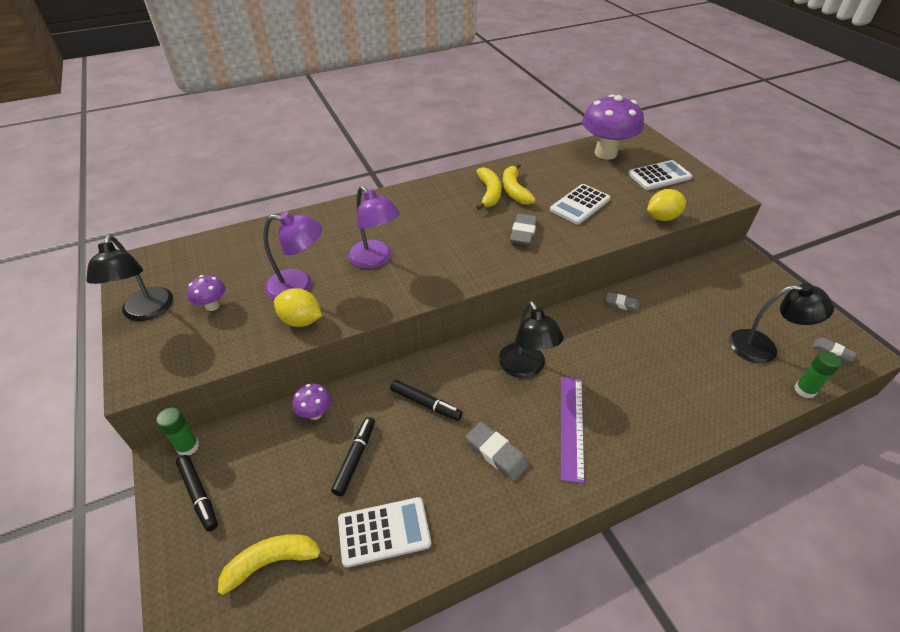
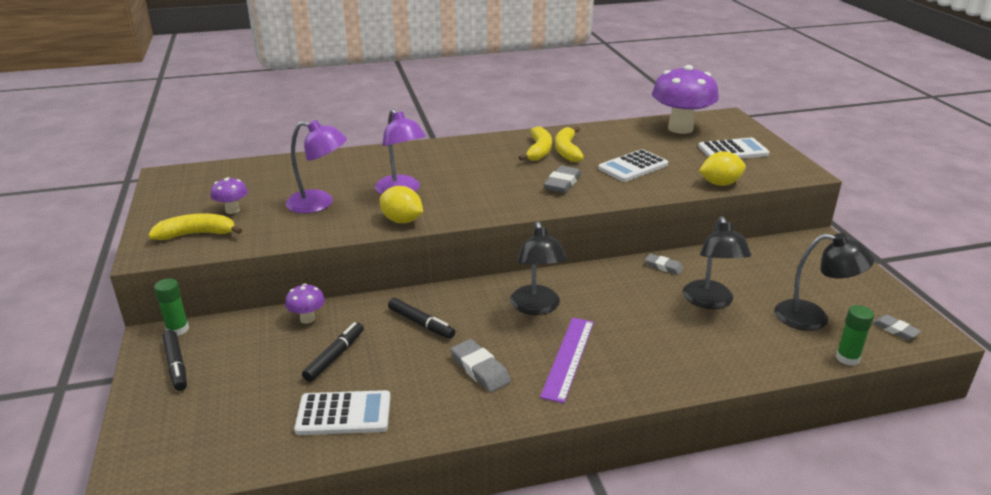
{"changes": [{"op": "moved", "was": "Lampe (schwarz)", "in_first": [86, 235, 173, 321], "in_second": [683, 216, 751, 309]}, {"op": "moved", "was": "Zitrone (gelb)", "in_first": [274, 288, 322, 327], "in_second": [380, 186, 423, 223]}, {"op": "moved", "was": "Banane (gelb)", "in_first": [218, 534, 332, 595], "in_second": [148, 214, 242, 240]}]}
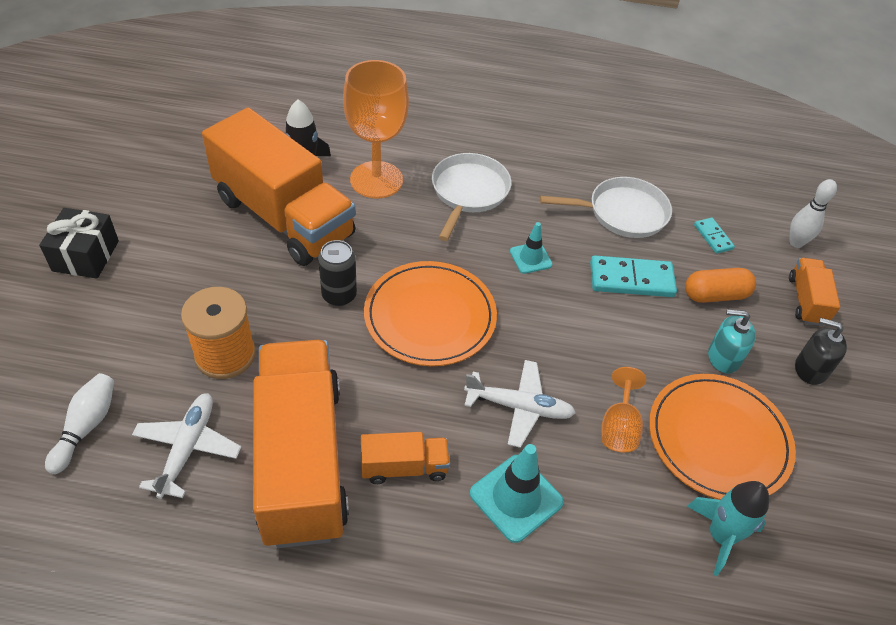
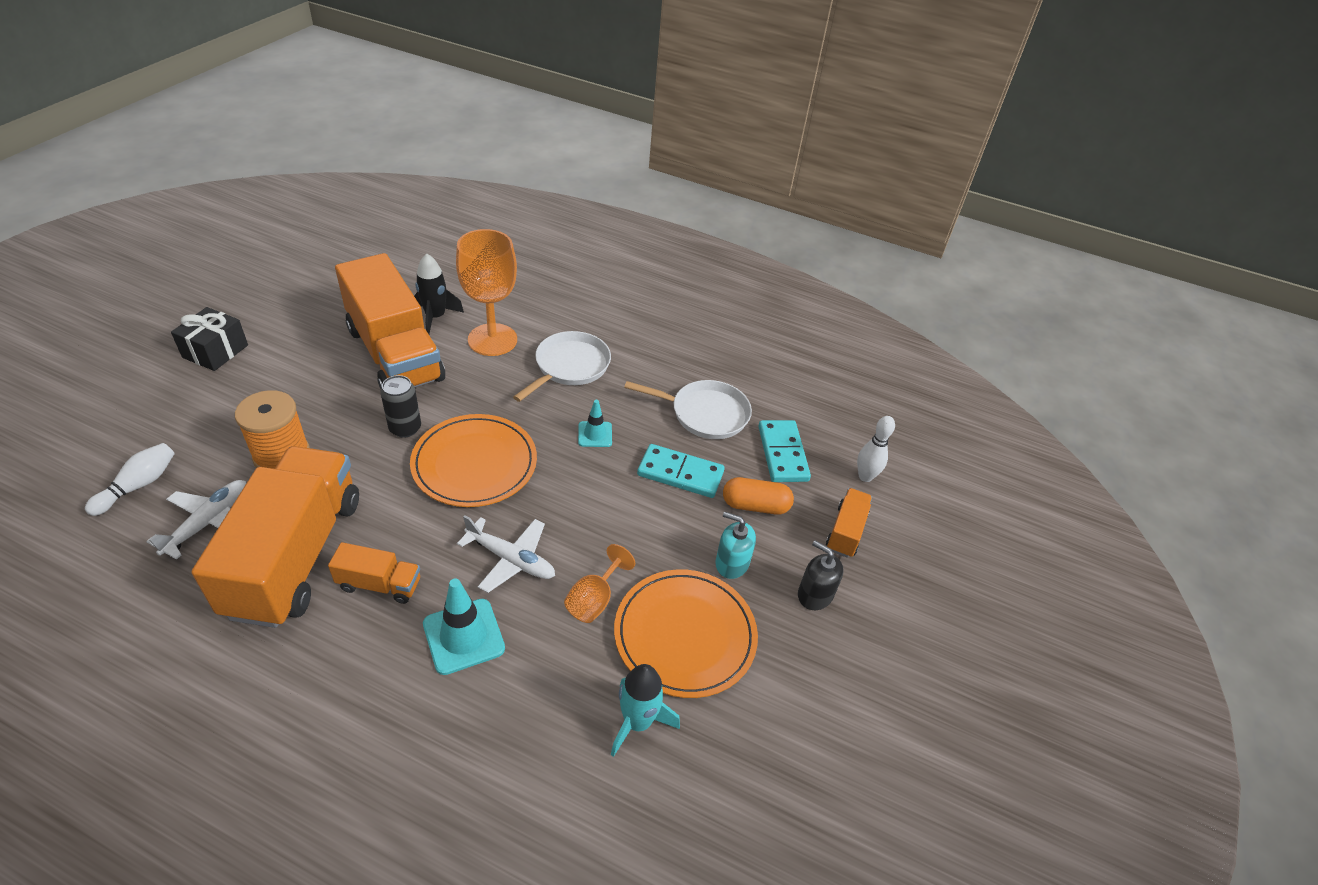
{"changes": [{"op": "resized", "was": "Dominostein (türkis)", "in_first": [694, 218, 735, 254], "in_second": [758, 420, 811, 482], "ratio": 1.83}]}
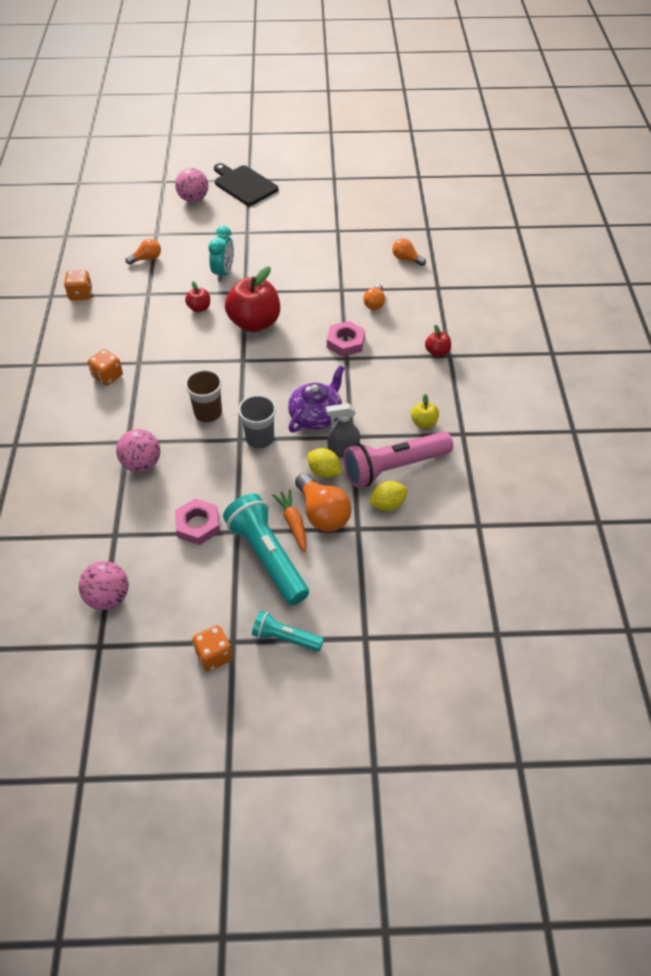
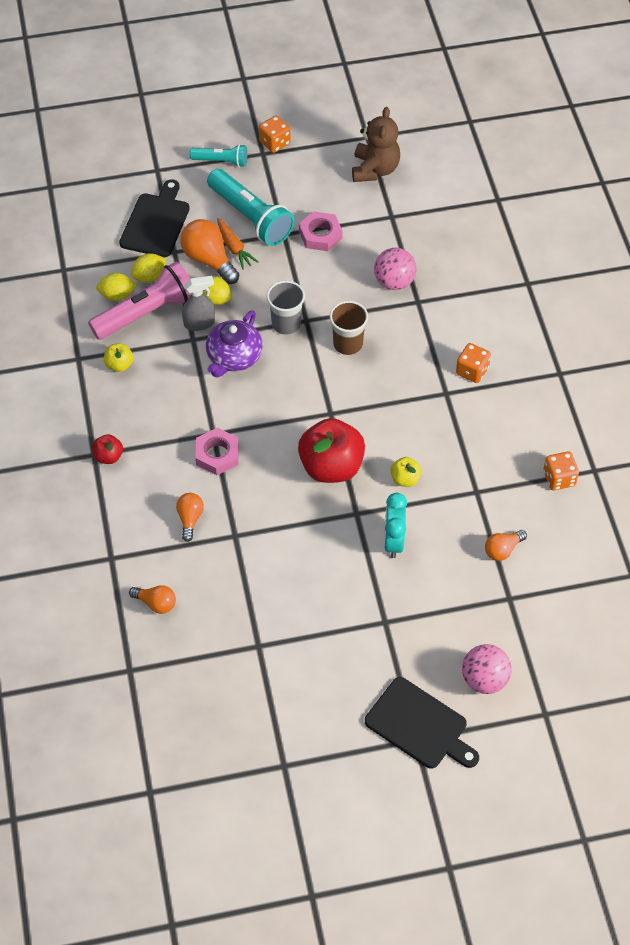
{"changes": [{"op": "recoloured", "was": "Apfel (rot)", "now": "Apfel (gelb)", "in_first": [185, 281, 210, 312], "in_second": [390, 457, 422, 487]}, {"op": "replaced", "was": "Ball (rosa)", "now": "Teddybär (braun)", "in_first": [79, 561, 129, 610], "in_second": [352, 107, 400, 182]}, {"op": "added", "now": "Schneidebrett (schwarz)", "in_second": [119, 179, 190, 257]}, {"op": "added", "now": "Zitrone (gelb)", "in_second": [96, 273, 137, 301]}]}
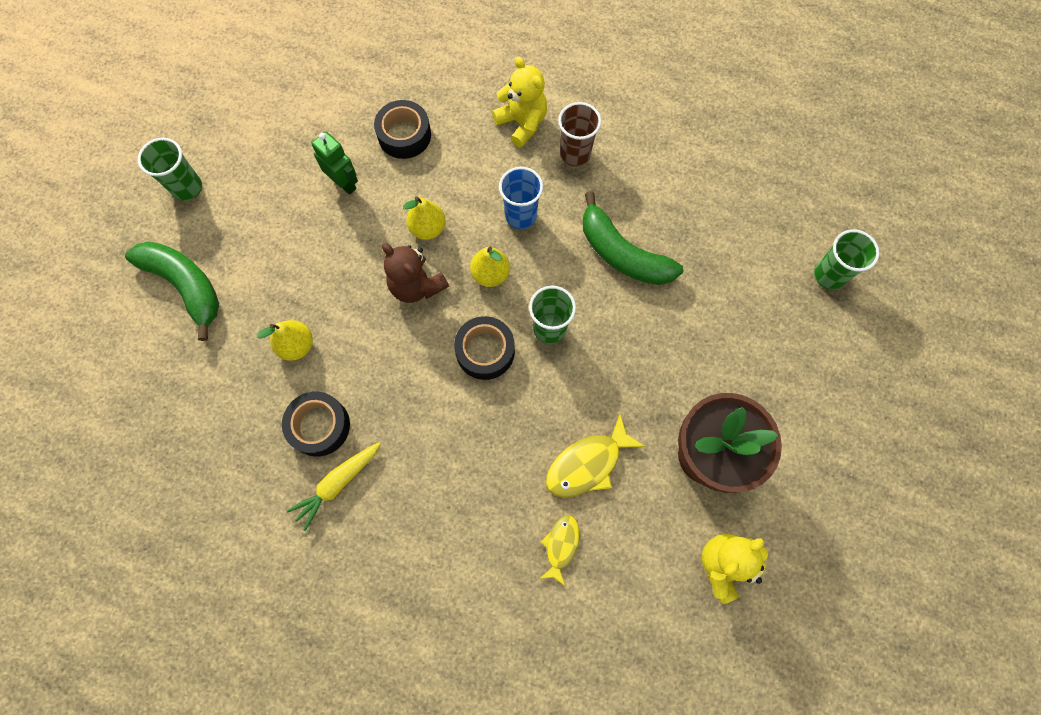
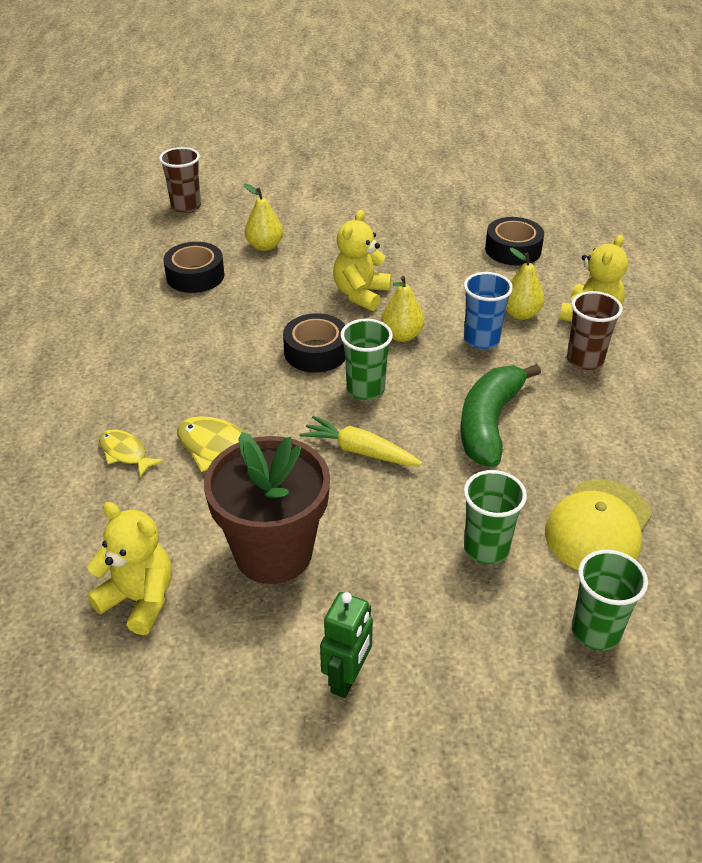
{"changes": [{"op": "moved", "was": "Roboter (grün)", "in_first": [311, 132, 358, 195], "in_second": [320, 592, 373, 698]}, {"op": "moved", "was": "Becher (grün)", "in_first": [138, 138, 202, 201], "in_second": [464, 470, 527, 564]}, {"op": "moved", "was": "Birne (gelb)", "in_first": [403, 196, 446, 240], "in_second": [506, 248, 545, 320]}, {"op": "removed", "was": "Banane (grün)", "in_first": [125, 241, 219, 341]}, {"op": "recoloured", "was": "Teddybär (braun)", "now": "Teddybär (gelb)", "in_first": [382, 243, 449, 303], "in_second": [333, 210, 391, 311]}, {"op": "moved", "was": "Karotte (gelb)", "in_first": [287, 442, 381, 531], "in_second": [299, 416, 422, 466]}, {"op": "turned", "was": "Fisch (gelb)", "in_first": [539, 515, 579, 587], "in_second": [99, 429, 164, 477], "clockwise": -135}, {"op": "added", "now": "Becher (braun)", "in_second": [159, 147, 201, 213]}, {"op": "added", "now": "Kappe (gelb)", "in_second": [545, 479, 652, 570]}]}
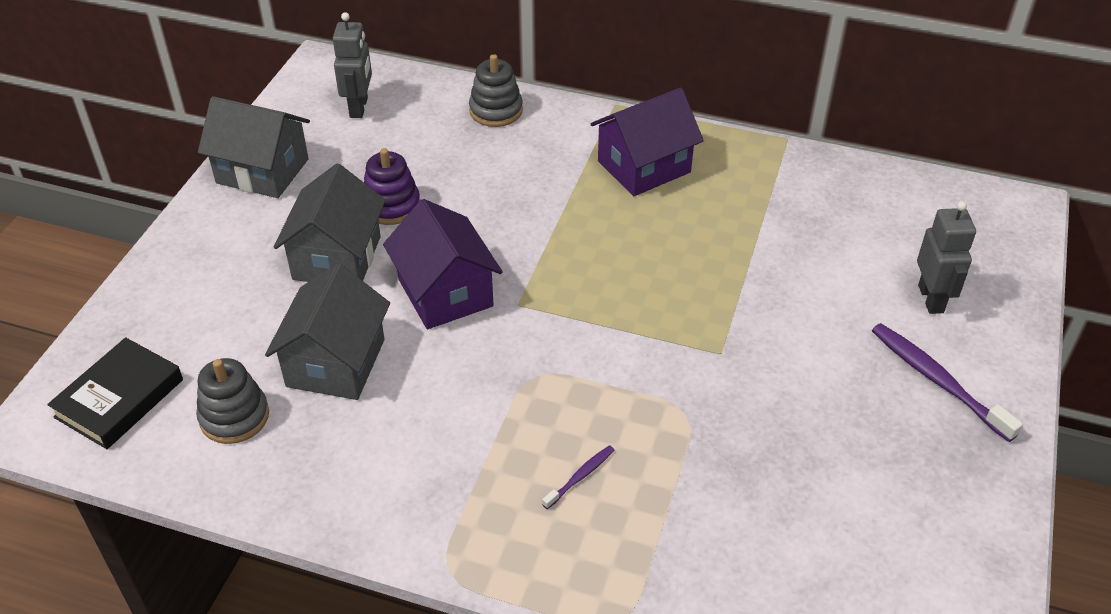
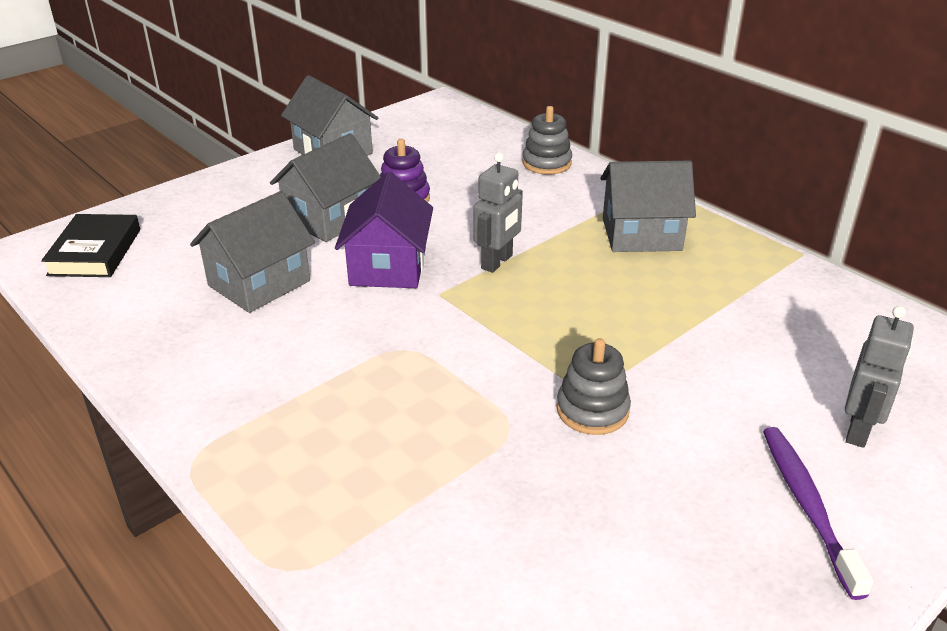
{"changes": [{"op": "moved", "was": "Roboter (grau)", "in_first": [333, 12, 372, 118], "in_second": [474, 153, 523, 273]}, {"op": "recoloured", "was": "Haus (lila)", "now": "Haus (grau)", "in_first": [591, 88, 704, 196], "in_second": [600, 161, 696, 252]}, {"op": "turned", "was": "Buch (schwarz)", "in_first": [47, 337, 183, 449], "in_second": [41, 214, 140, 277], "clockwise": -60}, {"op": "moved", "was": "Stapelspielzeug (grau)", "in_first": [196, 358, 269, 444], "in_second": [557, 338, 631, 435]}, {"op": "removed", "was": "Zahnbürste (lila)", "in_first": [542, 445, 614, 509]}]}
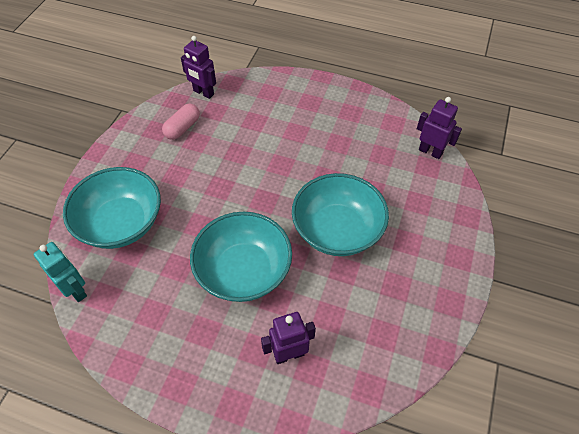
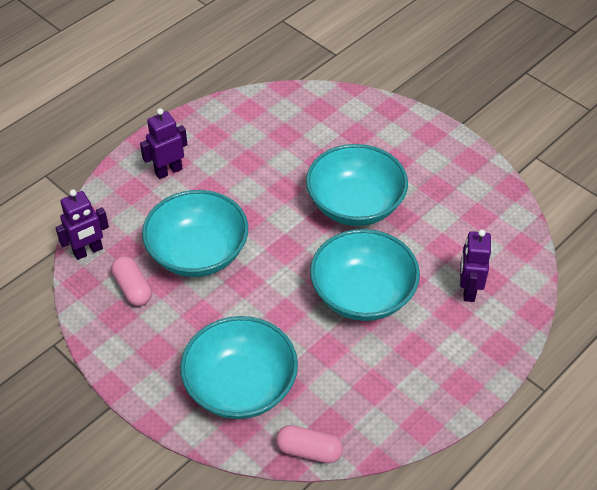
{"changes": [{"op": "moved", "was": "Roboter (lila)", "in_first": [417, 97, 462, 159], "in_second": [140, 108, 188, 179]}, {"op": "replaced", "was": "Roboter (türkis)", "now": "Kapsel (rosa)", "in_first": [34, 242, 87, 302], "in_second": [276, 425, 343, 463]}, {"op": "added", "now": "Schüssel (türkis)", "in_second": [142, 190, 248, 277]}]}
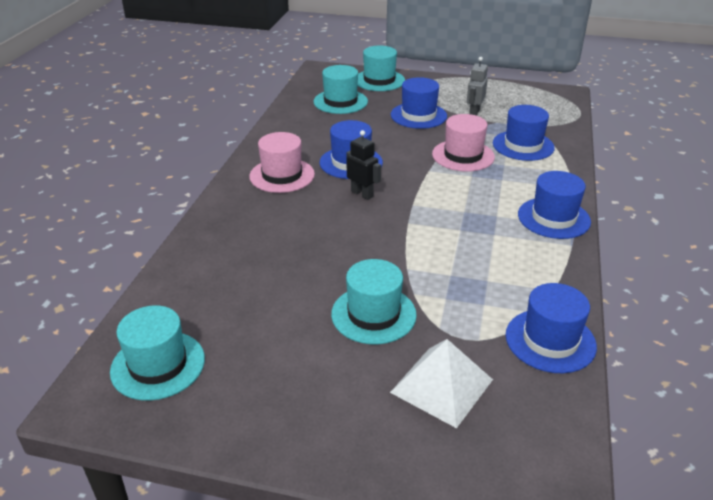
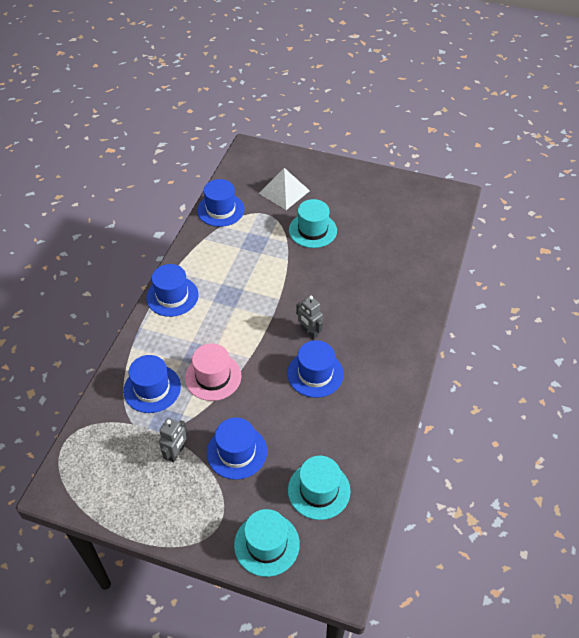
{"changes": [{"op": "recoloured", "was": "Roboter (schwarz)", "now": "Roboter (grau)", "in_first": [346, 130, 381, 200], "in_second": [296, 295, 323, 339]}, {"op": "removed", "was": "Hut (rosa)", "in_first": [249, 132, 315, 193]}, {"op": "removed", "was": "Hut (türkis)", "in_first": [110, 305, 205, 401]}]}
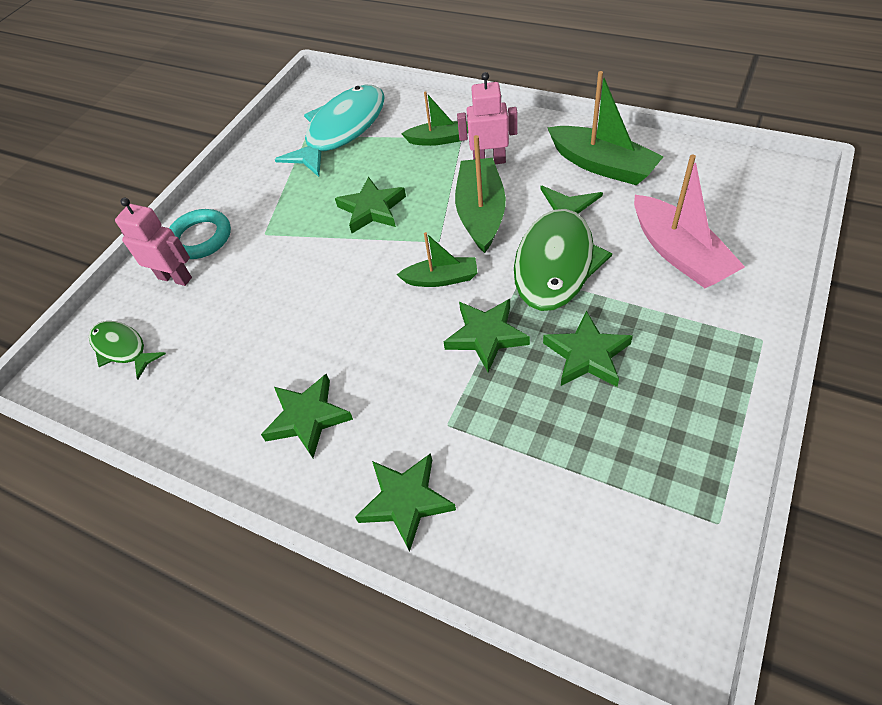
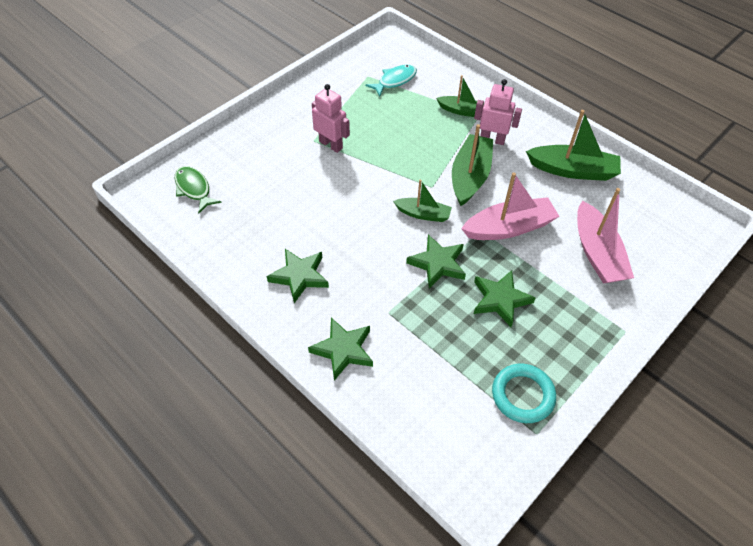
{"changes": [{"op": "turned", "was": "Boot (grün)", "in_first": [547, 71, 664, 185], "in_second": [526, 110, 621, 181], "clockwise": -45}, {"op": "resized", "was": "Fisch (türkis)", "in_first": [275, 85, 385, 177], "in_second": [365, 65, 417, 97], "ratio": 0.53}, {"op": "removed", "was": "Stern (grün)", "in_first": [335, 177, 406, 233]}, {"op": "replaced", "was": "Fisch (grün)", "now": "Boot (rosa)", "in_first": [514, 186, 612, 311], "in_second": [461, 173, 560, 240]}, {"op": "moved", "was": "Roboter (rosa)", "in_first": [115, 198, 192, 286], "in_second": [312, 84, 350, 153]}, {"op": "moved", "was": "Ring (türkis)", "in_first": [169, 209, 231, 259], "in_second": [492, 363, 556, 423]}]}
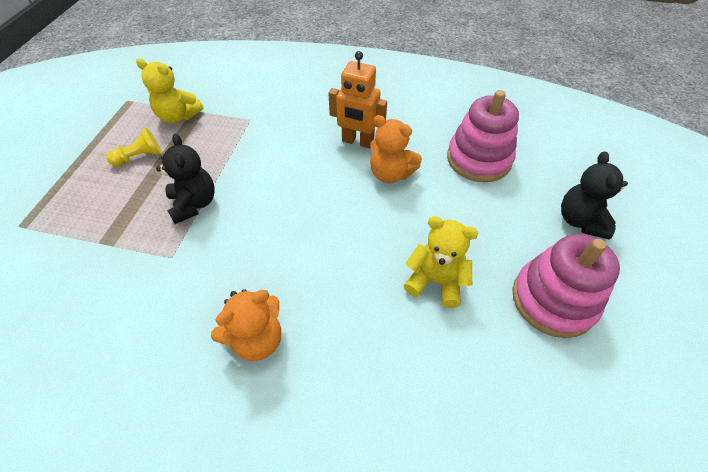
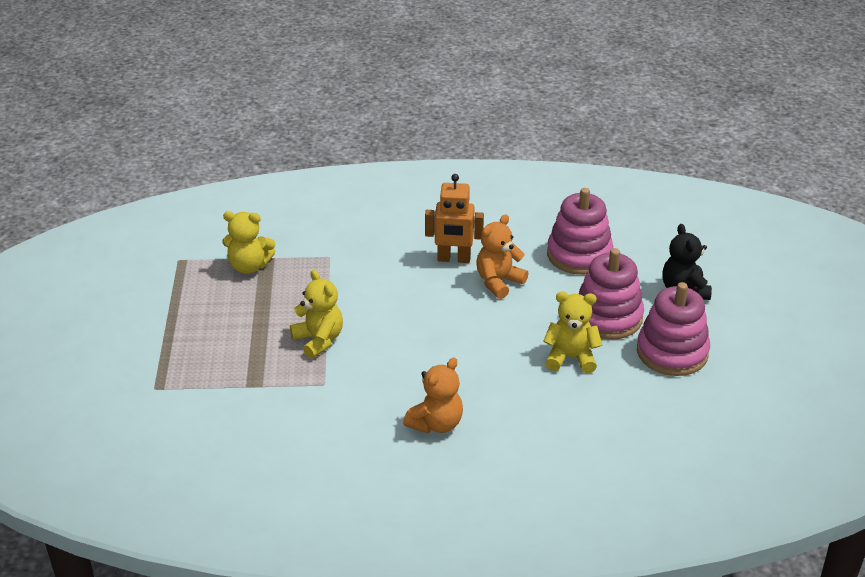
{"changes": [{"op": "turned", "was": "Teddybär (orange)", "in_first": [370, 115, 422, 183], "in_second": [477, 214, 529, 299], "clockwise": 120}, {"op": "removed", "was": "Bauer (gelb)", "in_first": [106, 128, 162, 166]}, {"op": "recoloured", "was": "Teddybär (schwarz)", "now": "Teddybär (gelb)", "in_first": [156, 134, 215, 224], "in_second": [290, 270, 343, 359]}, {"op": "added", "now": "Stapelspielzeug (rosa)", "in_second": [578, 248, 644, 340]}]}
